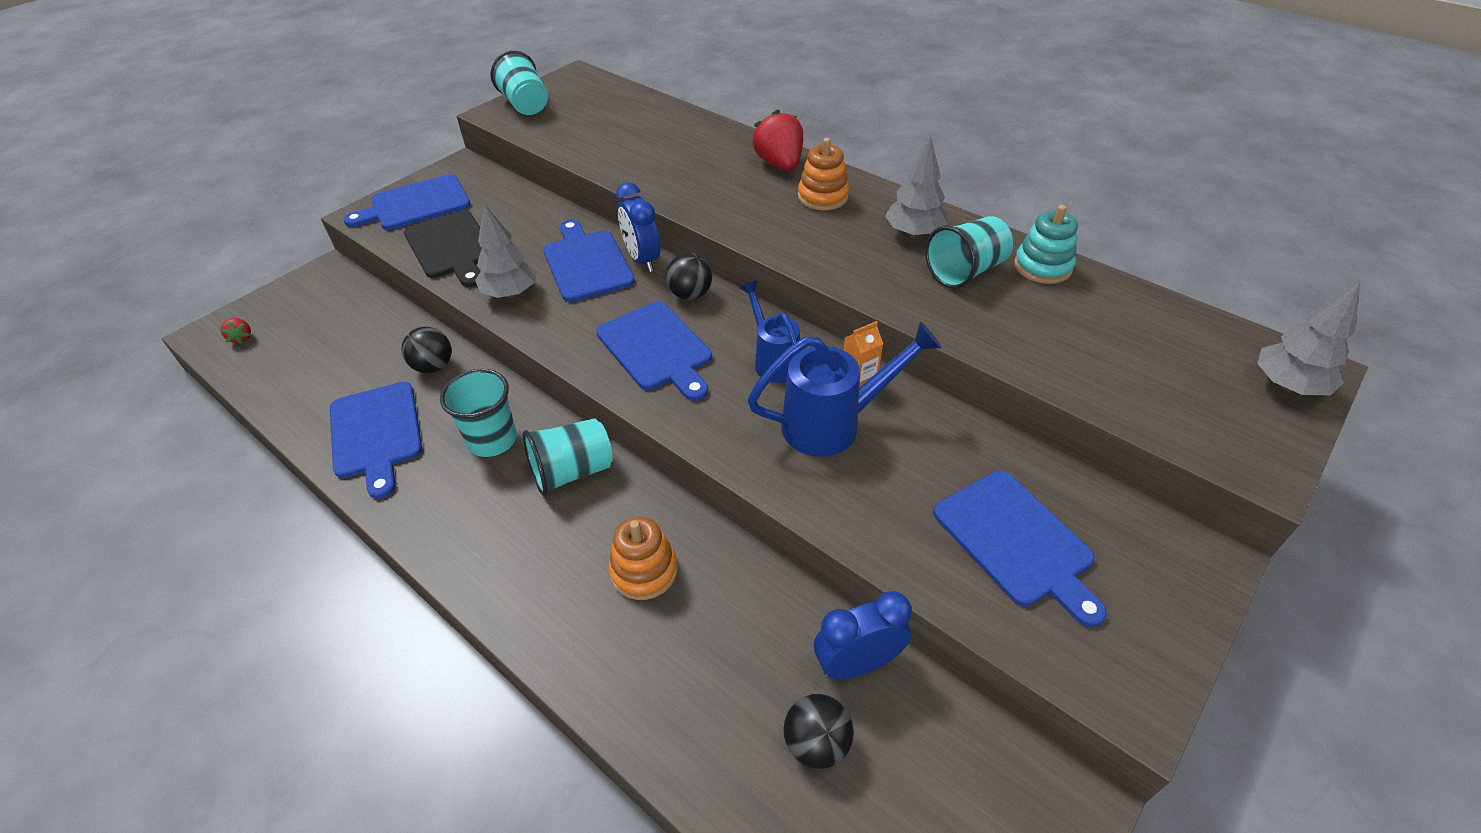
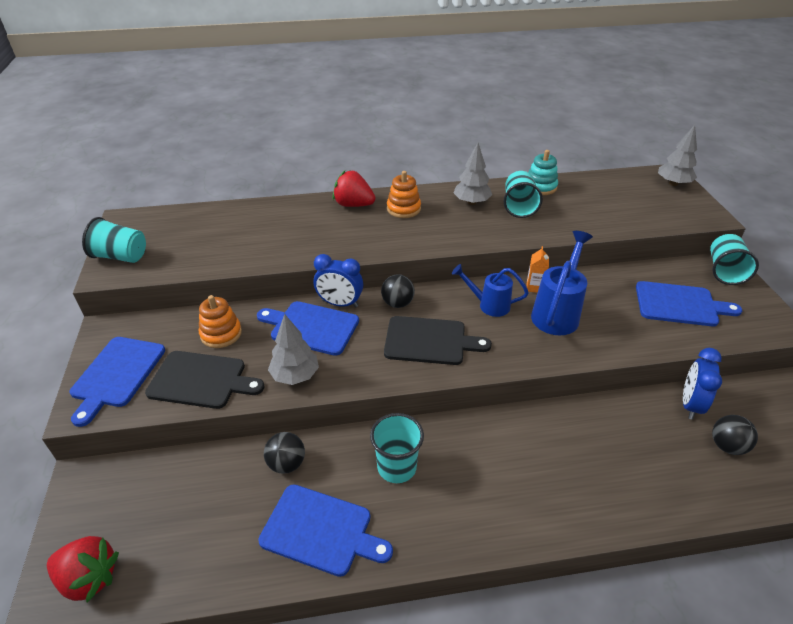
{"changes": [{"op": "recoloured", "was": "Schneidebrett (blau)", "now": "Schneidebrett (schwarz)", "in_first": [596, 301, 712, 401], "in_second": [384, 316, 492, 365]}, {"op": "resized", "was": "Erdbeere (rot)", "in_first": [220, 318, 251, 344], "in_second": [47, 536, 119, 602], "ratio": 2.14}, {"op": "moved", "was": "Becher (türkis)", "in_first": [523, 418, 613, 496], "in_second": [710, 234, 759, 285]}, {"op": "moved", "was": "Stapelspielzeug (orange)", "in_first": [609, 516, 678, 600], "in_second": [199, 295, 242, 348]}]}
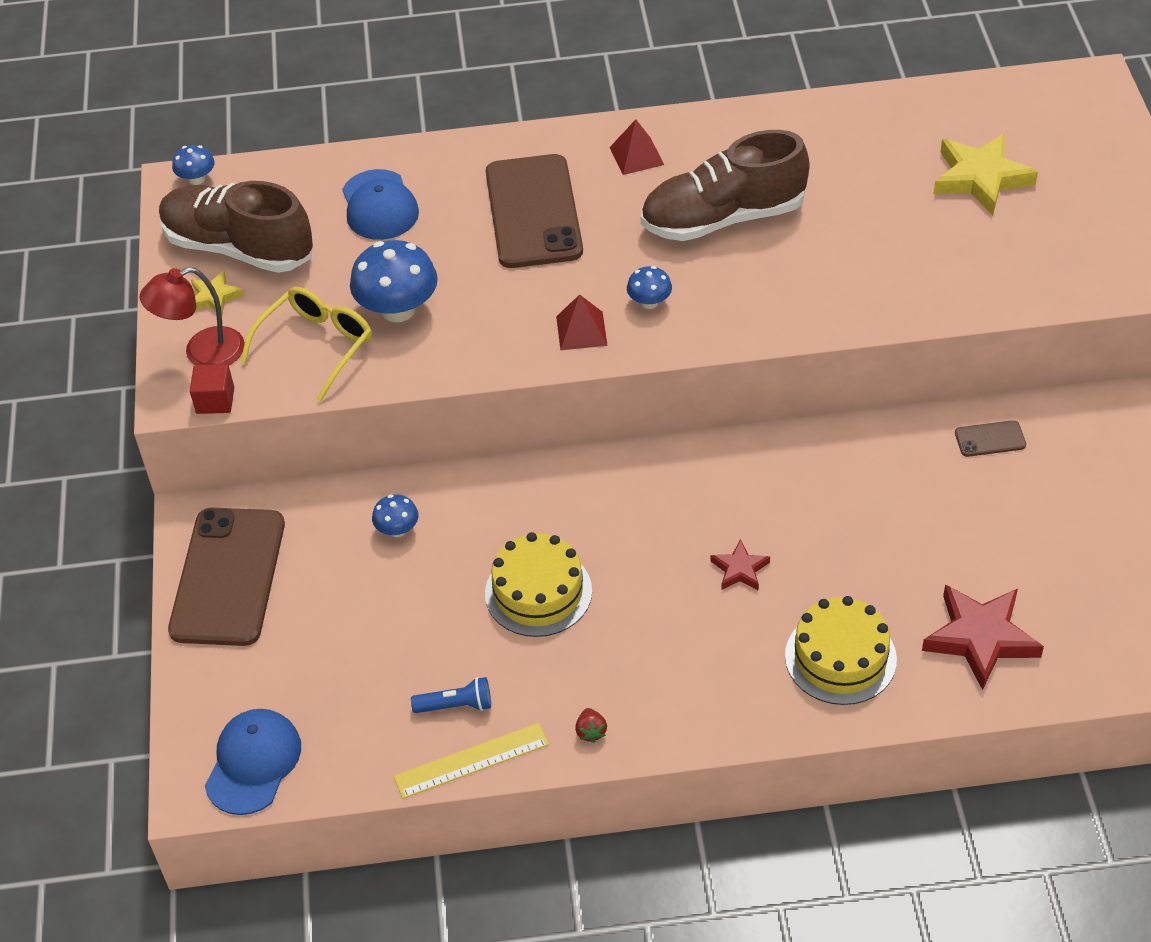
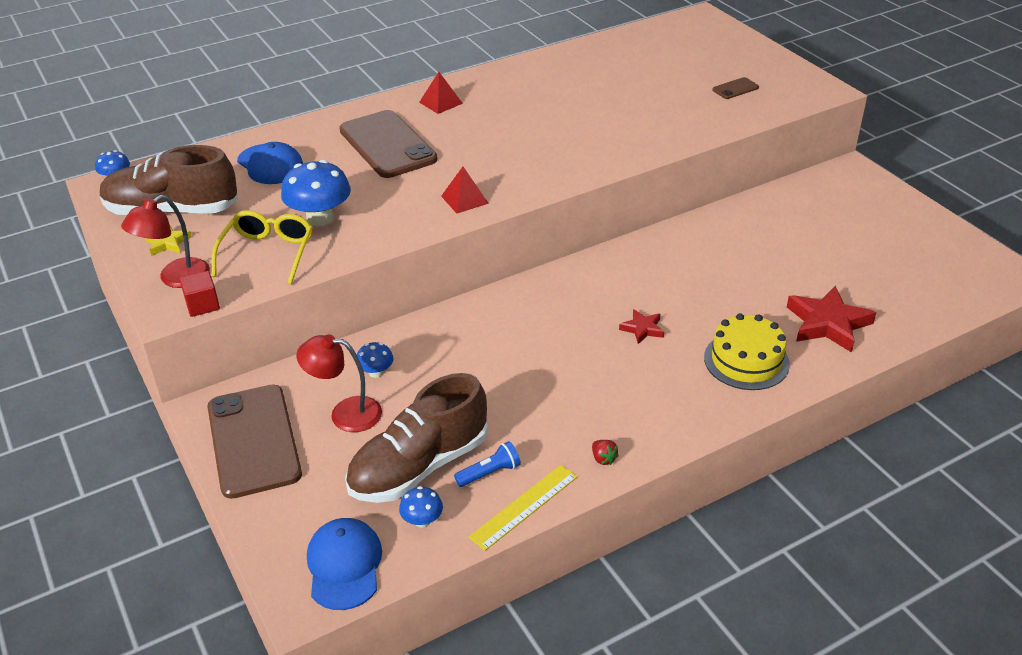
{"changes": [{"op": "moved", "was": "Schuh (braun)", "in_first": [641, 130, 810, 241], "in_second": [345, 373, 488, 503]}, {"op": "removed", "was": "Stern (gelb)", "in_first": [933, 133, 1038, 215]}, {"op": "moved", "was": "Pilz (blau)", "in_first": [627, 266, 672, 309], "in_second": [399, 486, 443, 528]}, {"op": "moved", "was": "Handy (braun)", "in_first": [955, 420, 1026, 457], "in_second": [712, 77, 759, 99]}, {"op": "removed", "was": "Kuchen (gelb)", "in_first": [485, 532, 592, 637]}, {"op": "added", "now": "Lampe (rot)", "in_second": [296, 335, 382, 432]}]}
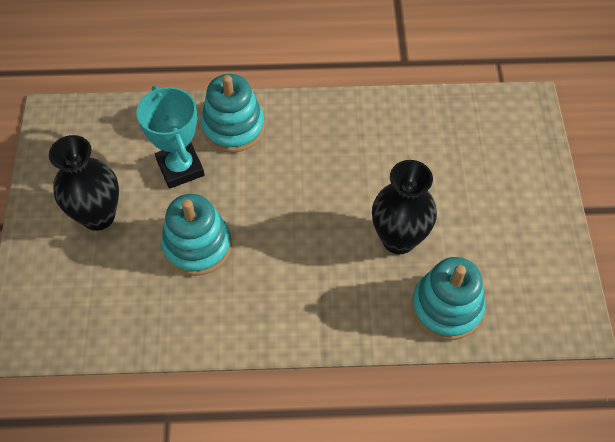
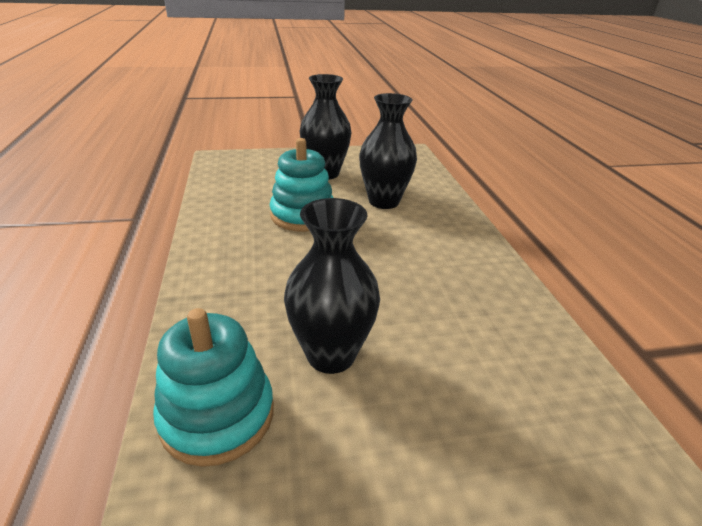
{"changes": [{"op": "removed", "was": "Stapelspielzeug (türkis)", "in_first": [201, 74, 265, 153]}, {"op": "replaced", "was": "Pokal (türkis)", "now": "Vase (schwarz)", "in_first": [137, 86, 205, 189], "in_second": [359, 93, 417, 209]}]}
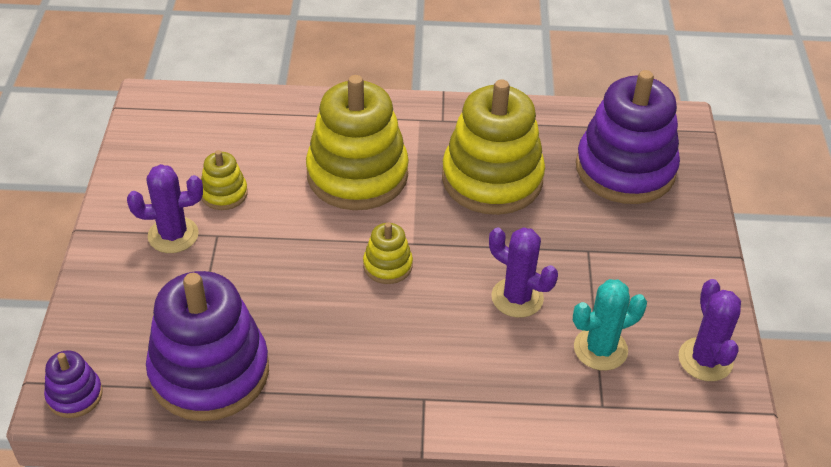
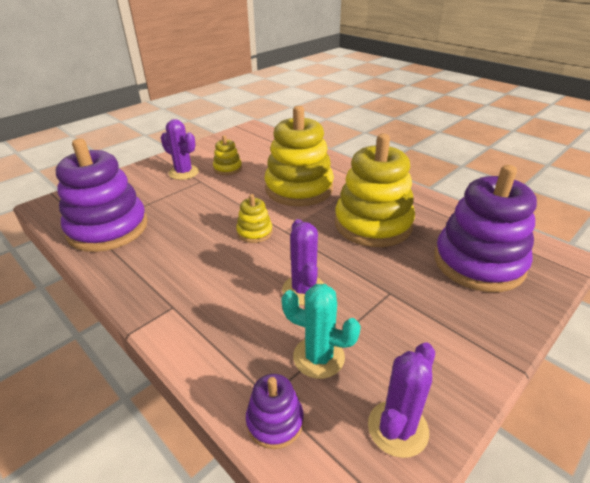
{"changes": [{"op": "moved", "was": "Stapelspielzeug (lila)", "in_first": [44, 350, 103, 418], "in_second": [246, 374, 304, 449]}]}
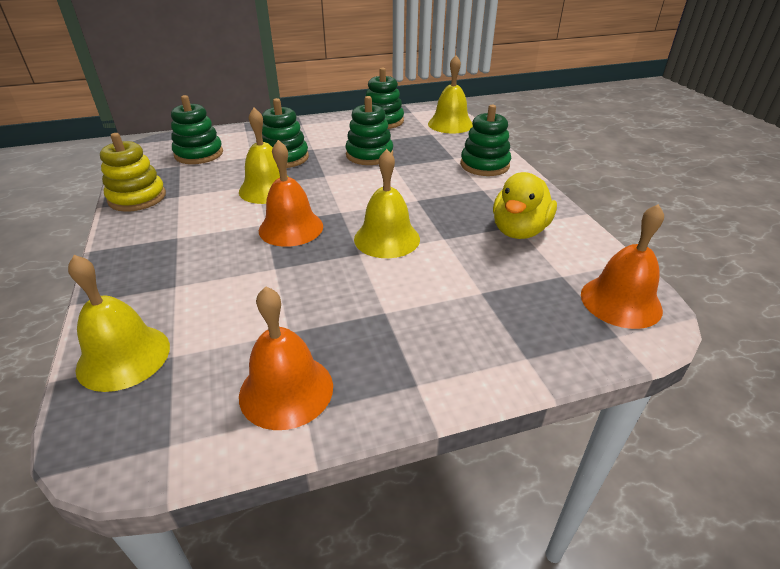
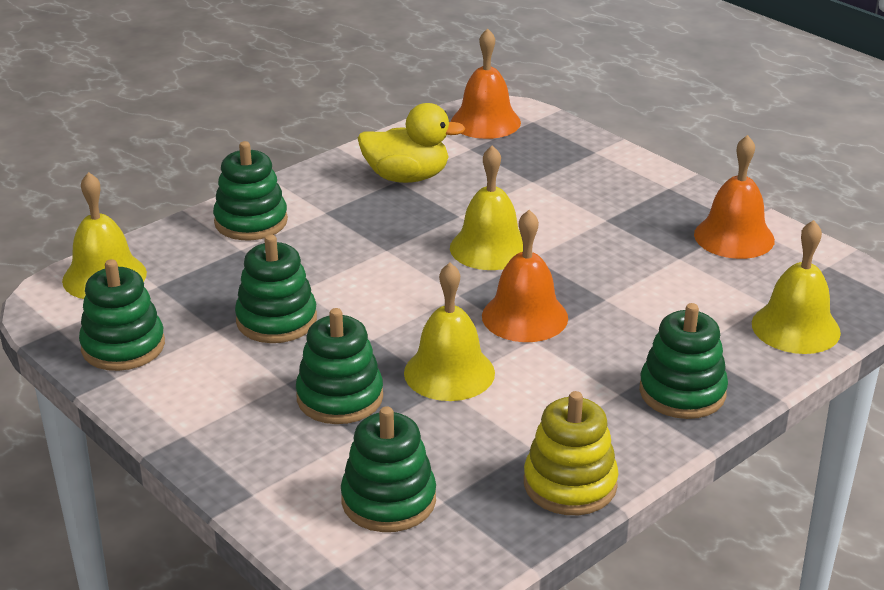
{"changes": [{"op": "added", "now": "Stapelspielzeug (grün)", "in_second": [639, 303, 728, 419]}]}
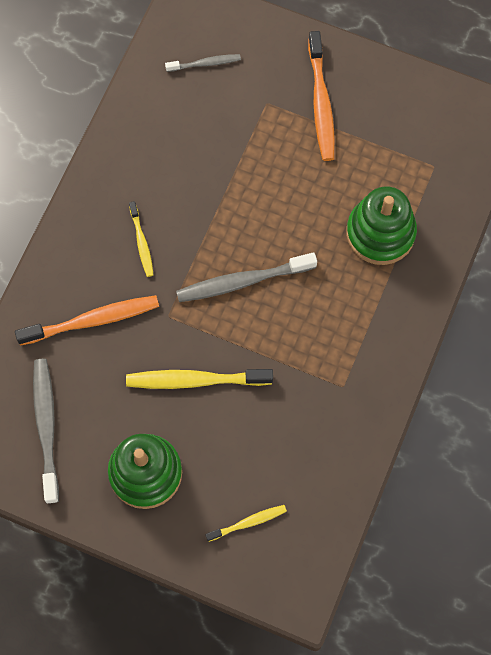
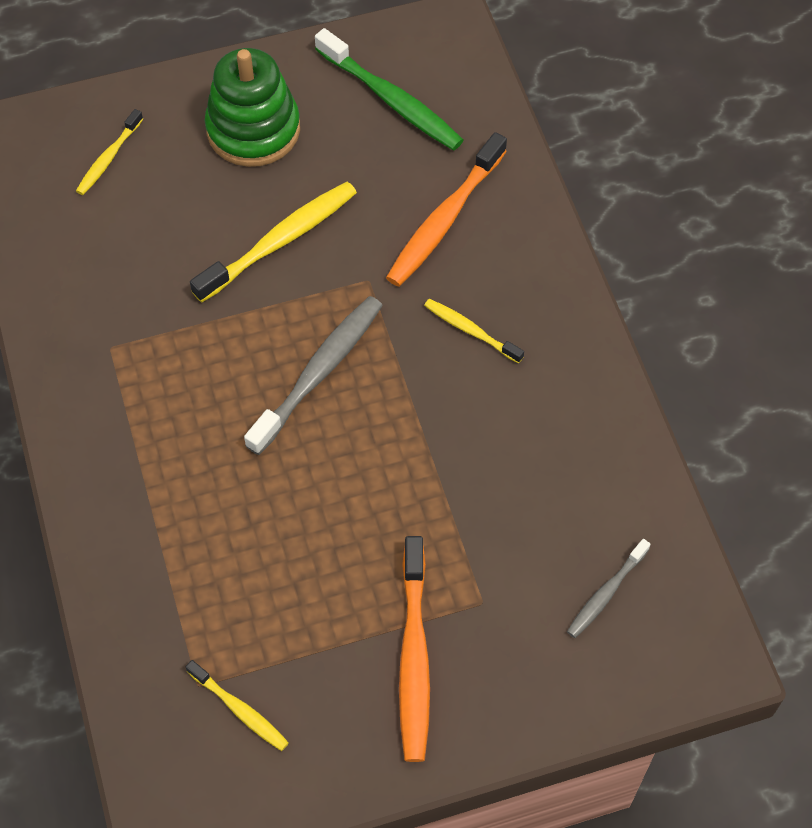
{"changes": [{"op": "turned", "was": "Zahnbürste (orange)", "in_first": [308, 31, 335, 161], "in_second": [399, 536, 430, 762], "clockwise": -135}, {"op": "removed", "was": "Stapelspielzeug (grün)", "in_first": [346, 186, 417, 265]}, {"op": "recoloured", "was": "Zahnbürste (grau)", "now": "Zahnbürste (grün)", "in_first": [33, 359, 59, 504], "in_second": [315, 28, 464, 151]}, {"op": "added", "now": "Zahnbürste (gelb)", "in_second": [186, 660, 289, 751]}]}
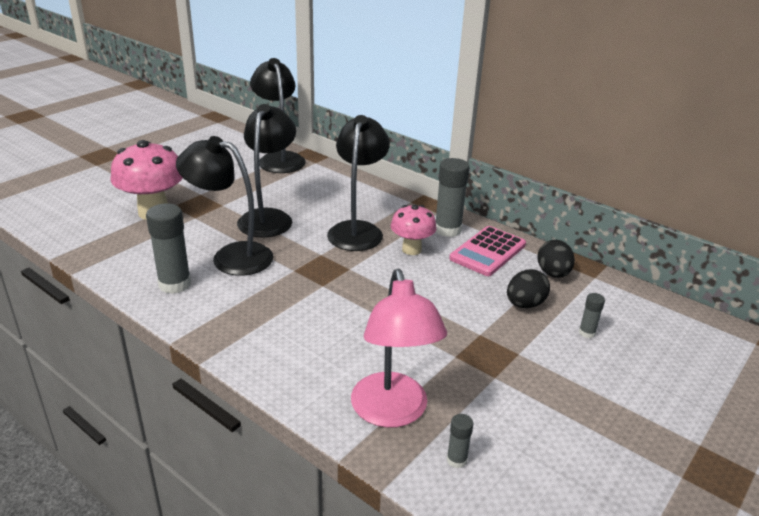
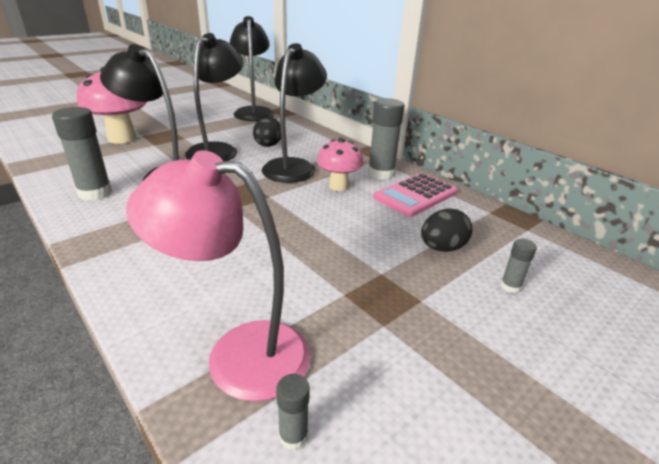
{"changes": [{"op": "moved", "was": "Ei (schwarz)", "in_first": [538, 240, 575, 278], "in_second": [253, 117, 281, 147]}, {"op": "turned", "was": "Lampe (rosa)", "in_first": [351, 269, 447, 428], "in_second": [126, 150, 311, 401], "clockwise": 105}]}
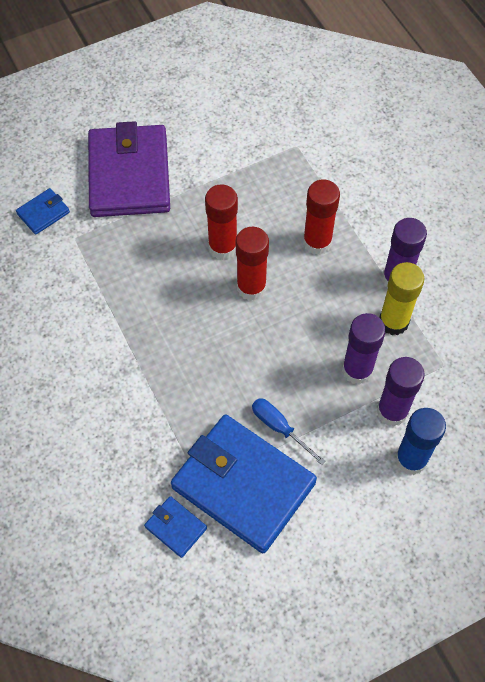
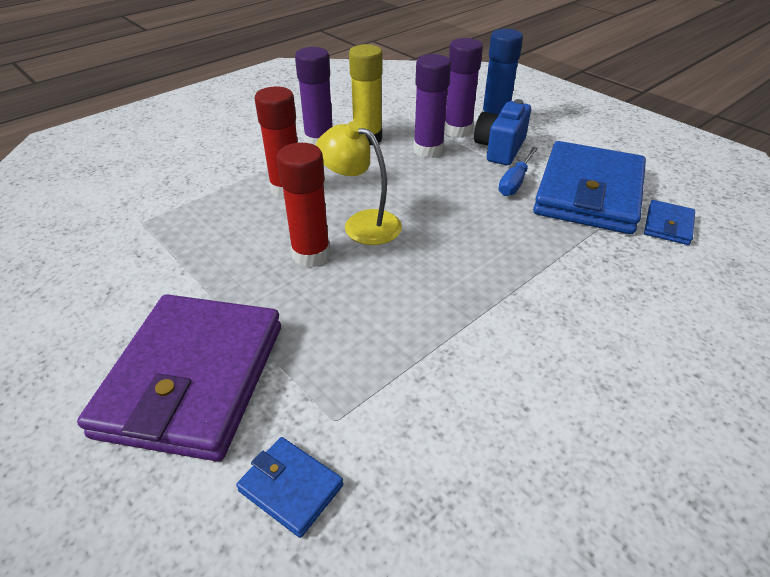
{"changes": [{"op": "turned", "was": "Geldbörse (lila)", "in_first": [88, 121, 170, 217], "in_second": [77, 294, 281, 462], "clockwise": -60}, {"op": "replaced", "was": "Klebestift (rot)", "now": "Lampe (gelb)", "in_first": [236, 227, 269, 301], "in_second": [316, 121, 402, 245]}, {"op": "added", "now": "Kamera (blau)", "in_second": [474, 99, 531, 165]}]}
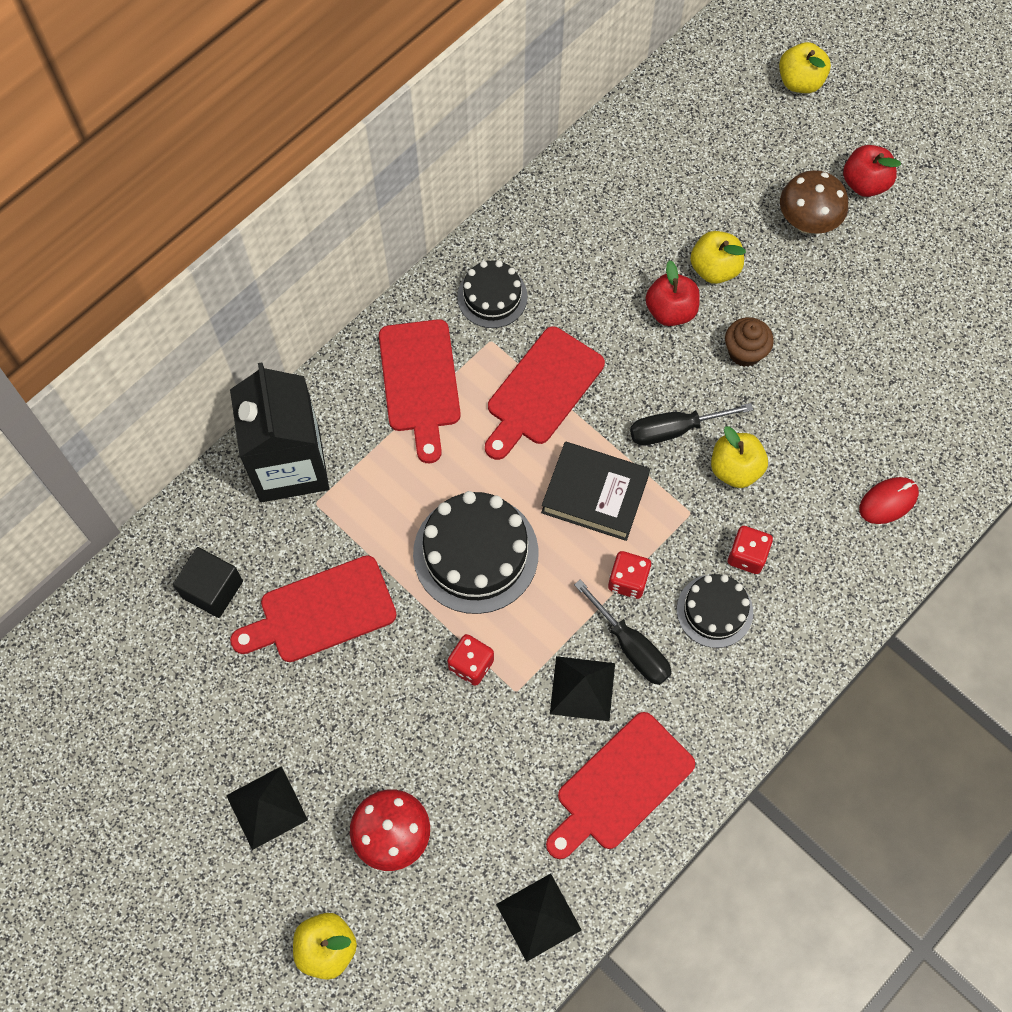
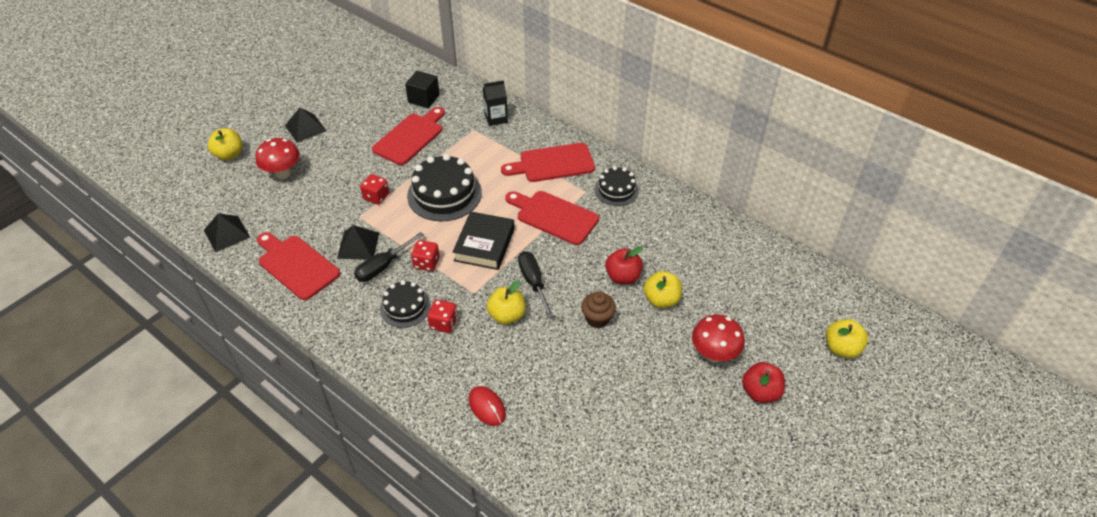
{"changes": [{"op": "recoloured", "was": "Pilz (braun)", "now": "Pilz (rot)", "in_first": [780, 170, 848, 234], "in_second": [692, 315, 745, 362]}, {"op": "resized", "was": "Getränkekarton (schwarz)", "in_first": [230, 362, 329, 502], "in_second": [483, 80, 508, 126], "ratio": 0.5}, {"op": "turned", "was": "Schneidebrett (rot)", "in_first": [230, 555, 397, 662], "in_second": [372, 107, 445, 165], "clockwise": 60}]}
